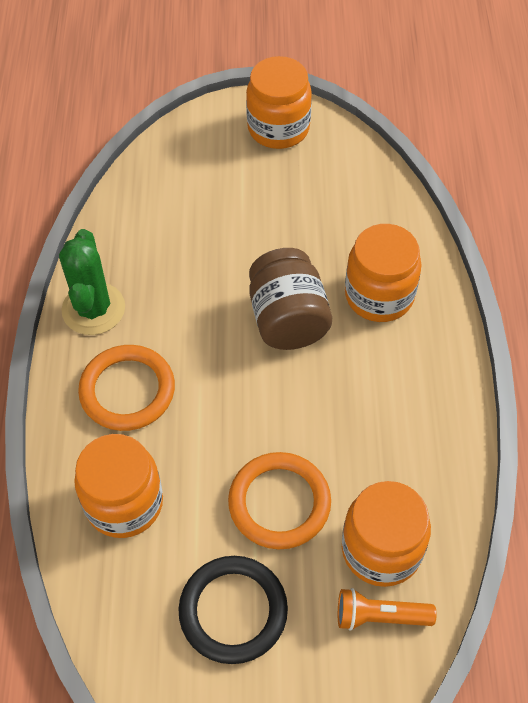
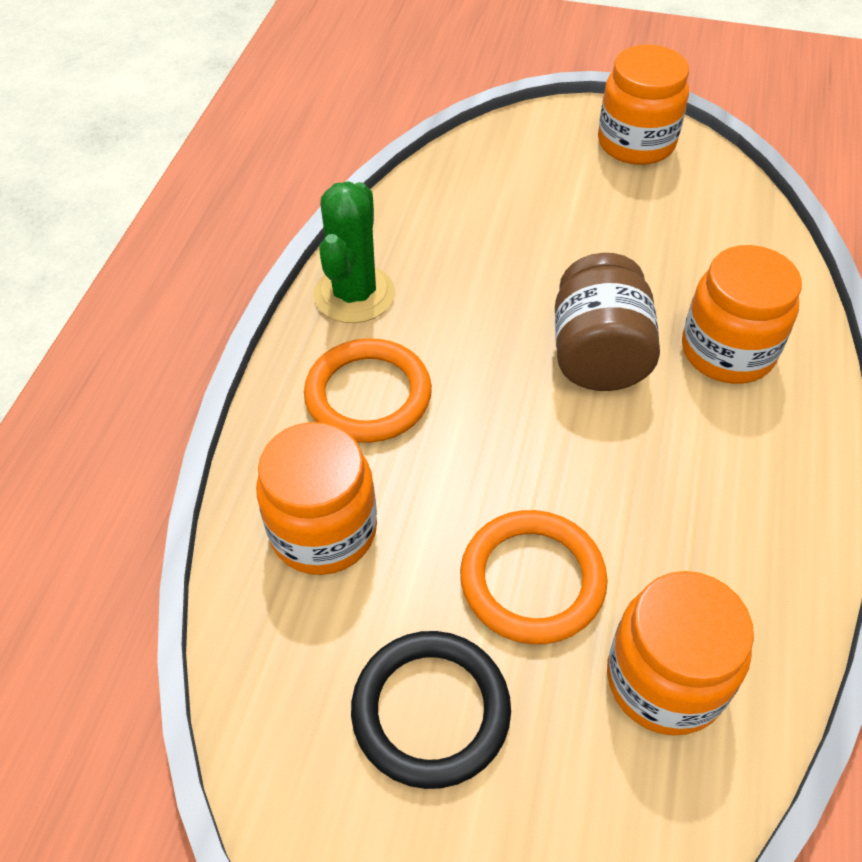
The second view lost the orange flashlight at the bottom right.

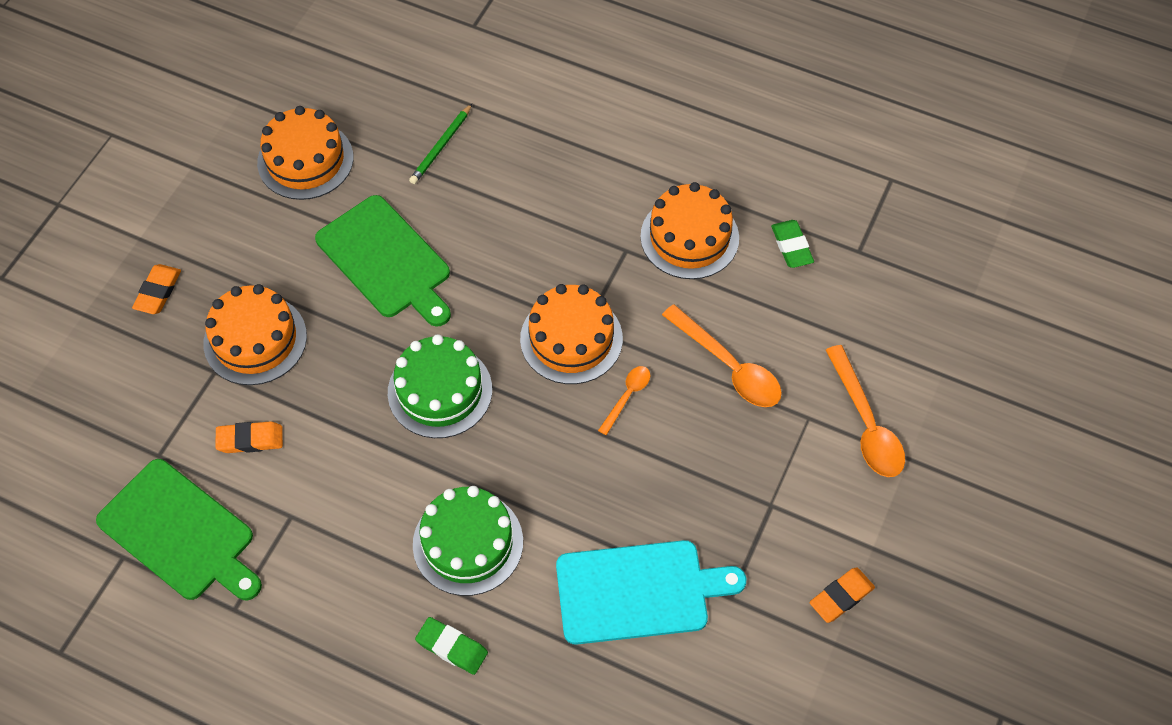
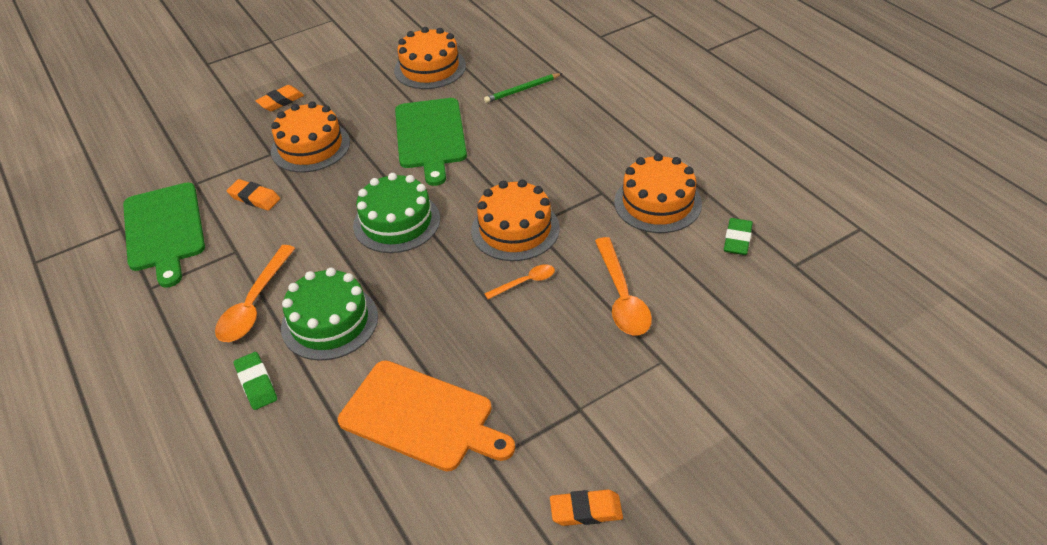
The orange spoon (no. 3 from left in the first image) ended up elsewhere, having gone from the middle right to the middle left.
What was the turquoise cutting board at the bottom centre turned into the orange cutting board at the bottom centre.

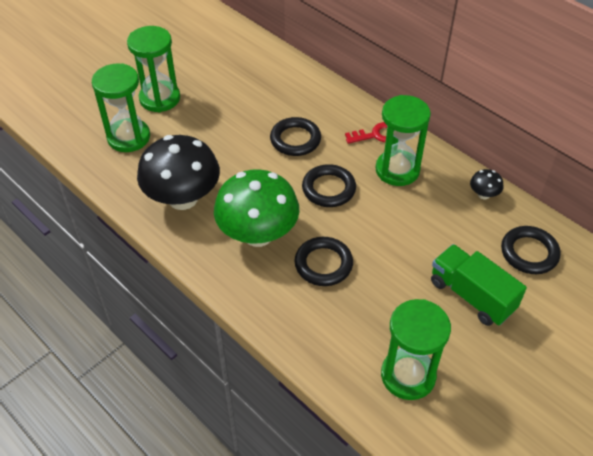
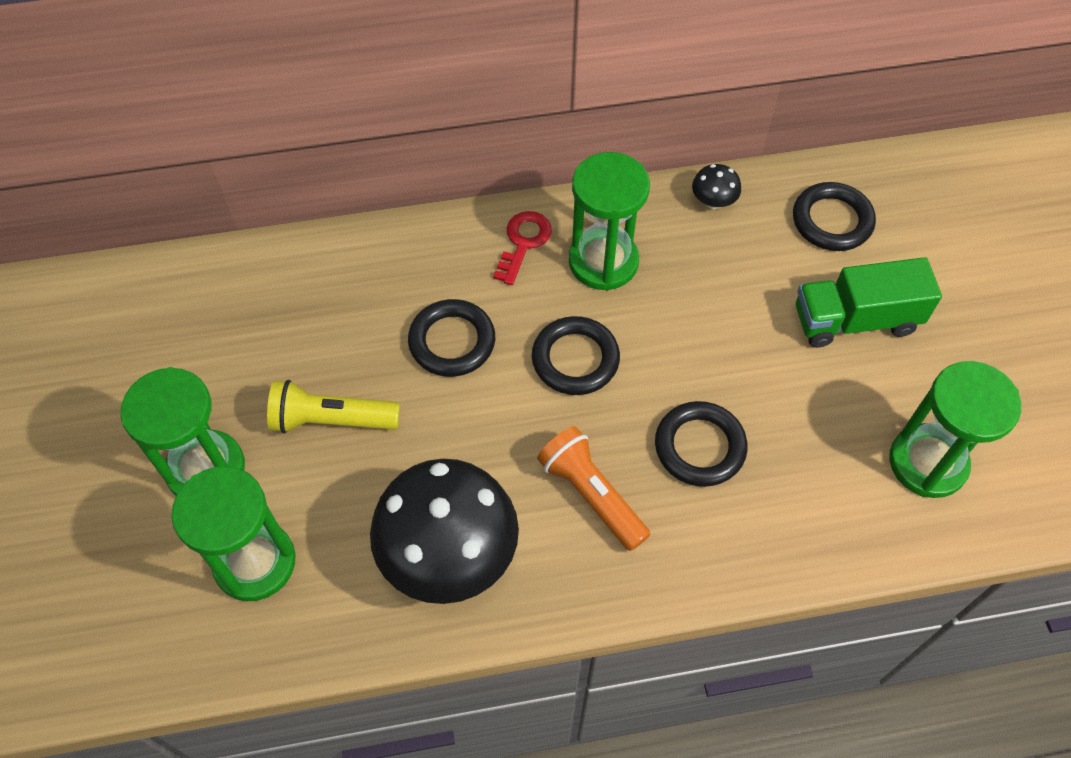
The second view gained the yellow flashlight at the middle left.
Where the green mushroom stood at the centre, the orange flashlight came to stand at the centre.

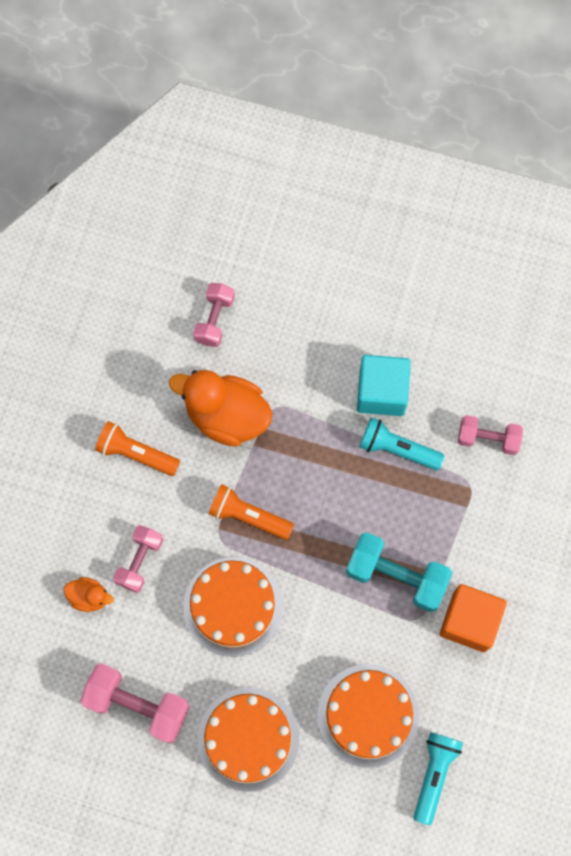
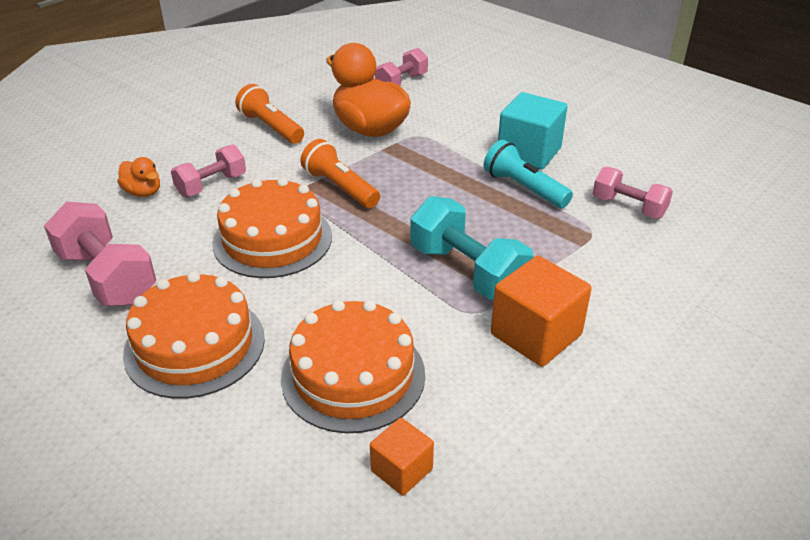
Where the turquoise flashlight (no. 2 from left) stood at the bottom right, the orange cube (no. 1 from left) came to stand at the bottom centre.

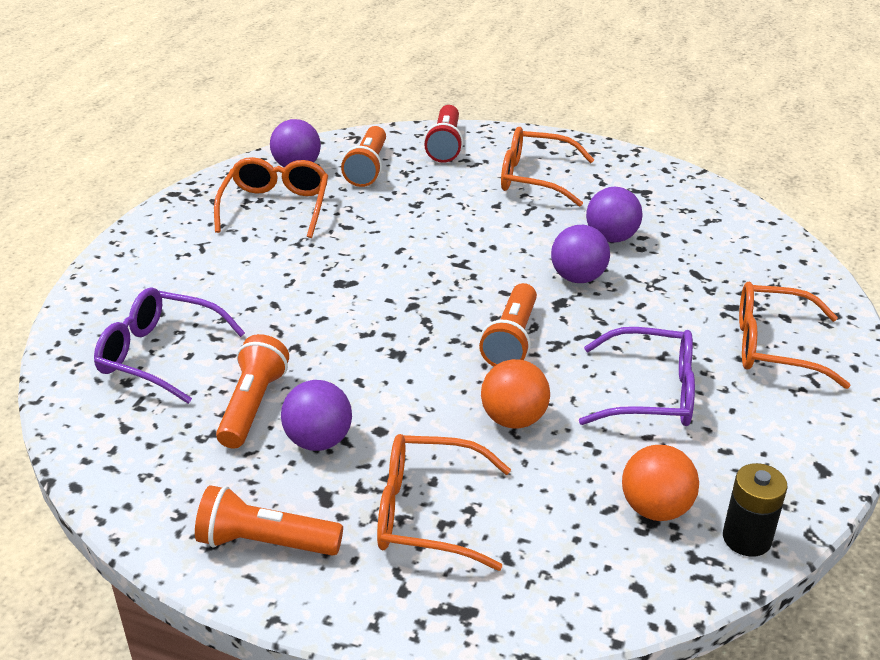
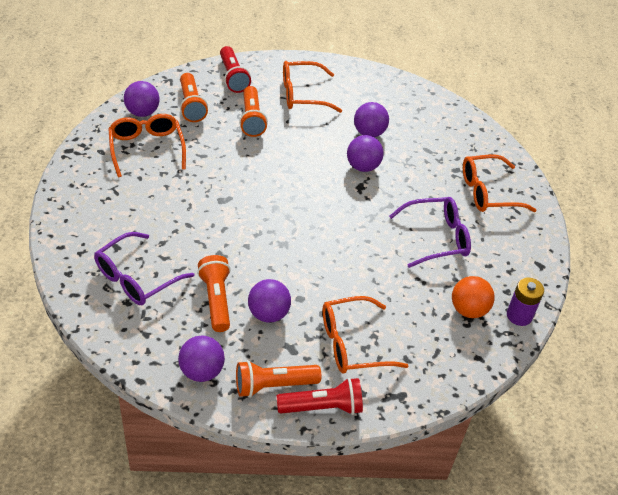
The second view lost the orange ball (no. 1 from left) at the centre.
The second view gained the purple ball (no. 2 from left) at the bottom left.
The second view gained the red flashlight (no. 2 from left) at the bottom centre.
The orange flashlight (no. 4 from left in the first image) ended up elsewhere, having gone from the centre to the top centre.
What was the black battery at the bottom right turned into the purple battery at the middle right.
The purple glasses (no. 1 from left) at the middle left ended up facing another way, 45 degrees counterclockwise from before.

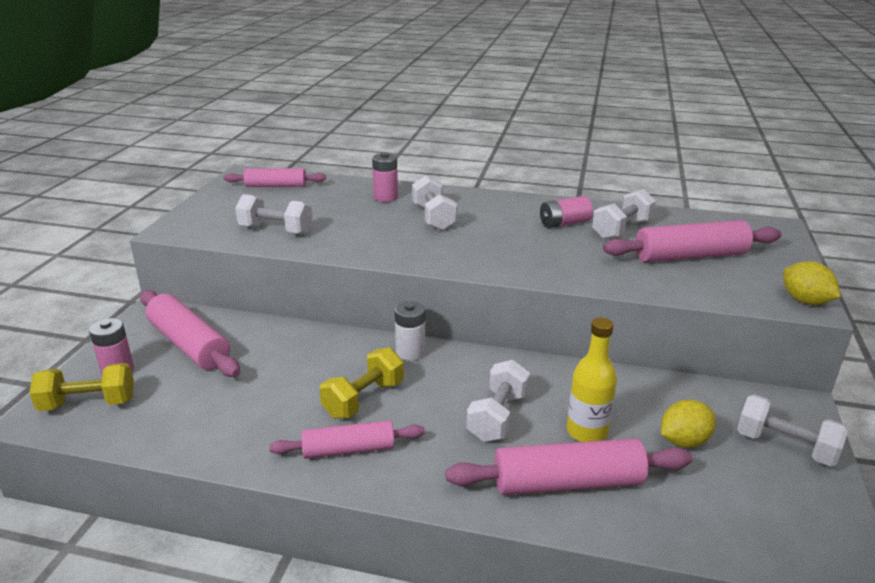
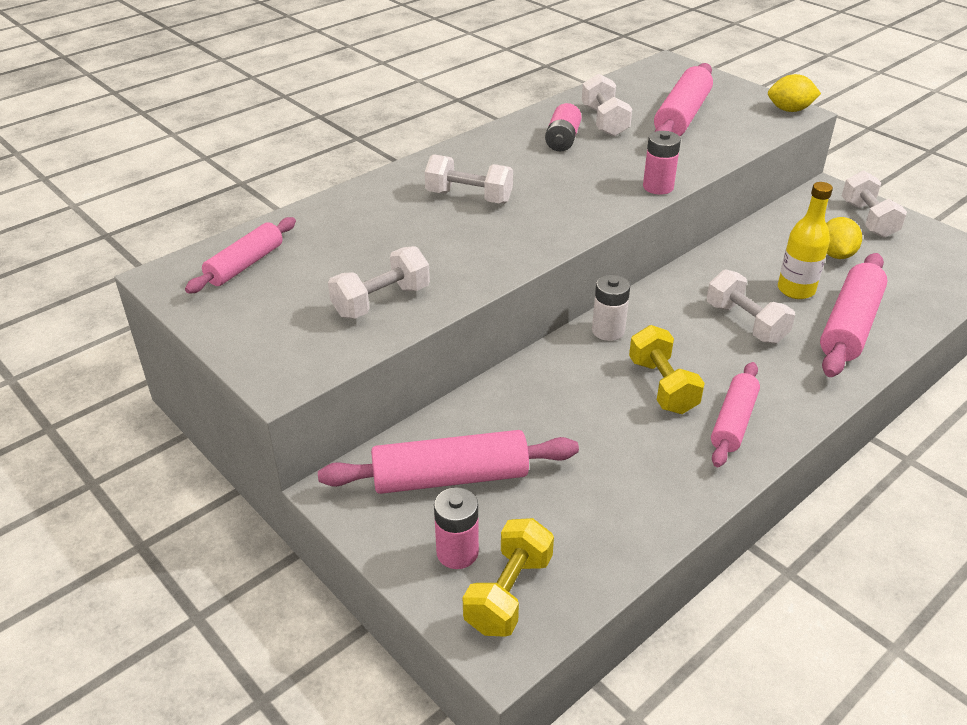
The pink battery (no. 2 from left in the first image) ended up elsewhere, having gone from the top centre to the top right.
The white dumbbell (no. 5 from left) at the bottom right ended up facing another way, 75 degrees counterclockwise from before.

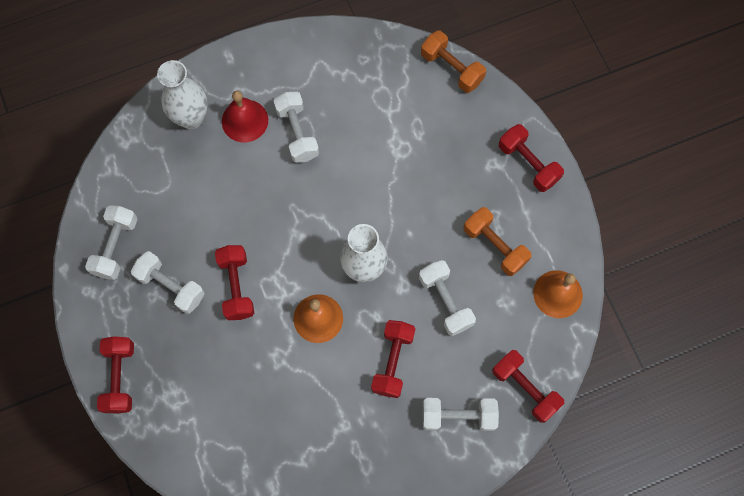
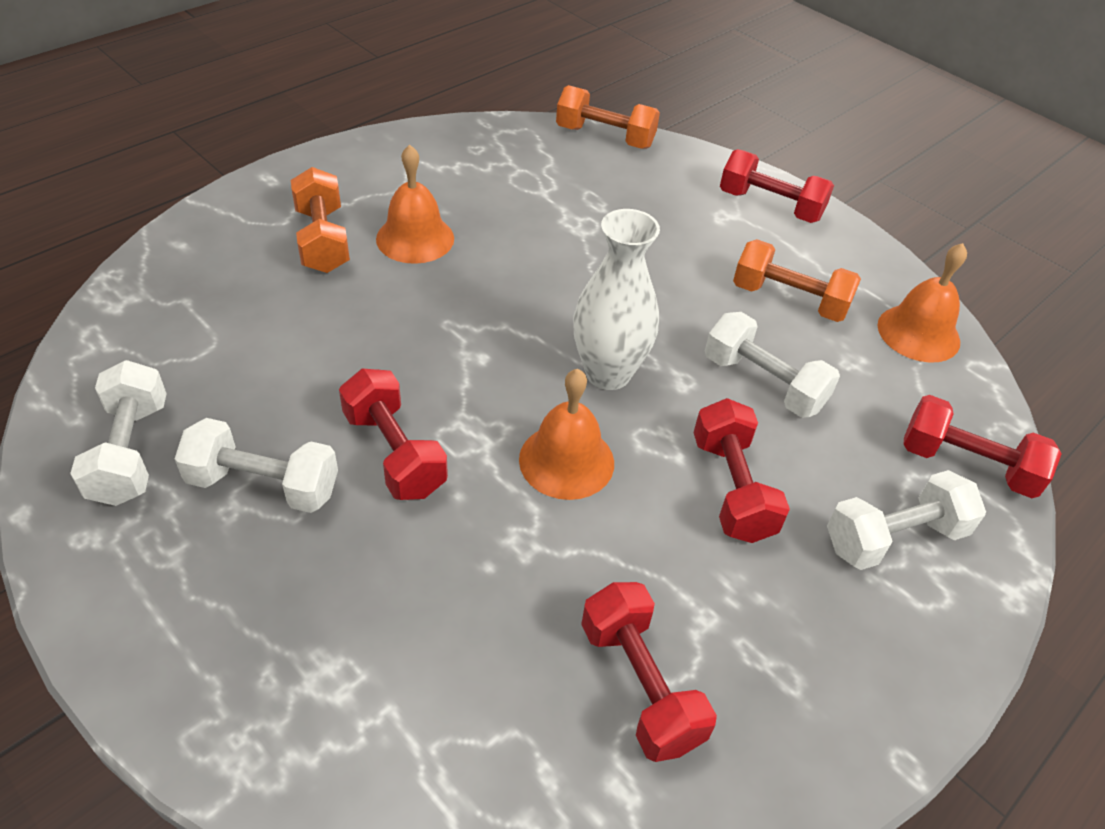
The second view lost the white vase (no. 1 from left) at the top left.
The red dumbbell (no. 1 from left in the first image) ended up elsewhere, having gone from the bottom left to the bottom centre.
Where the red bell stood at the top left, the orange dumbbell (no. 1 from left) came to stand at the top left.
Where the white dumbbell (no. 3 from left) stood at the top centre, the orange bell (no. 1 from left) came to stand at the top centre.

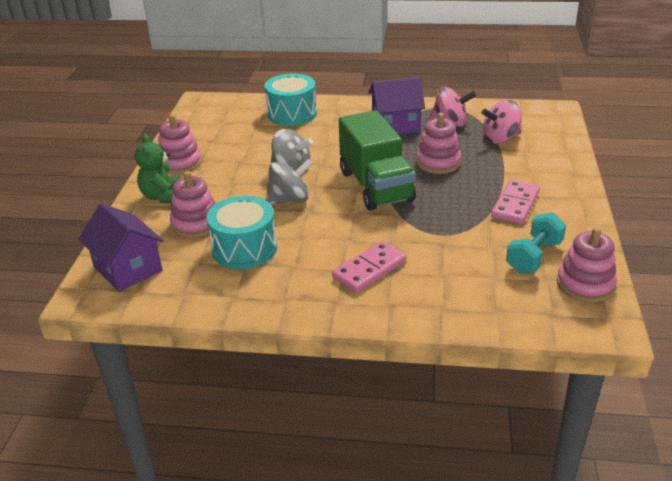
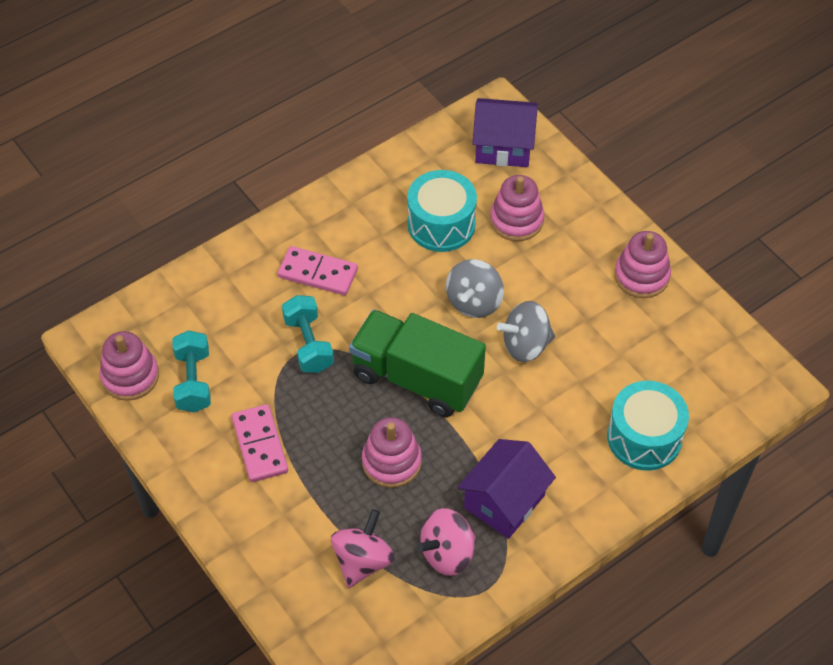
The second view lost the green teddy bear at the middle left.
The second view gained the turquoise dumbbell (no. 2 from left) at the centre.
The pink domino (no. 1 from left in the first image) at the centre ended up facing another way, 75 degrees counterclockwise from before.

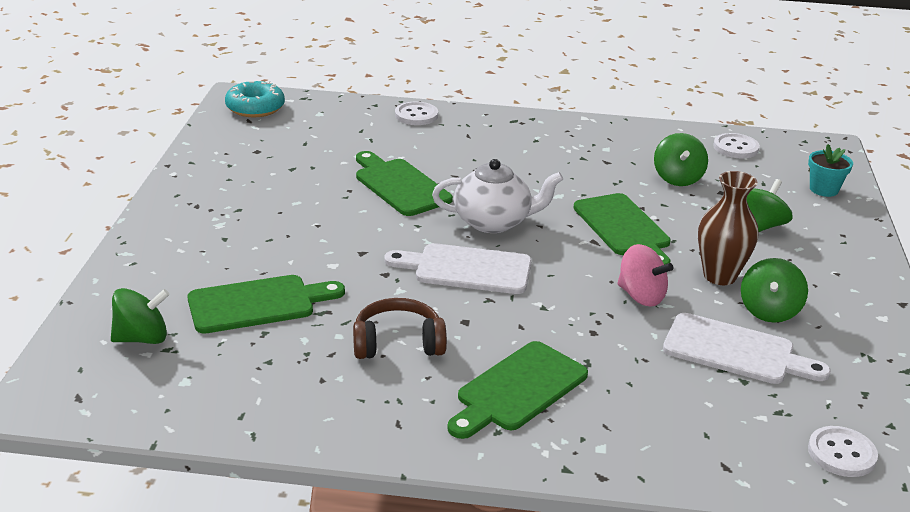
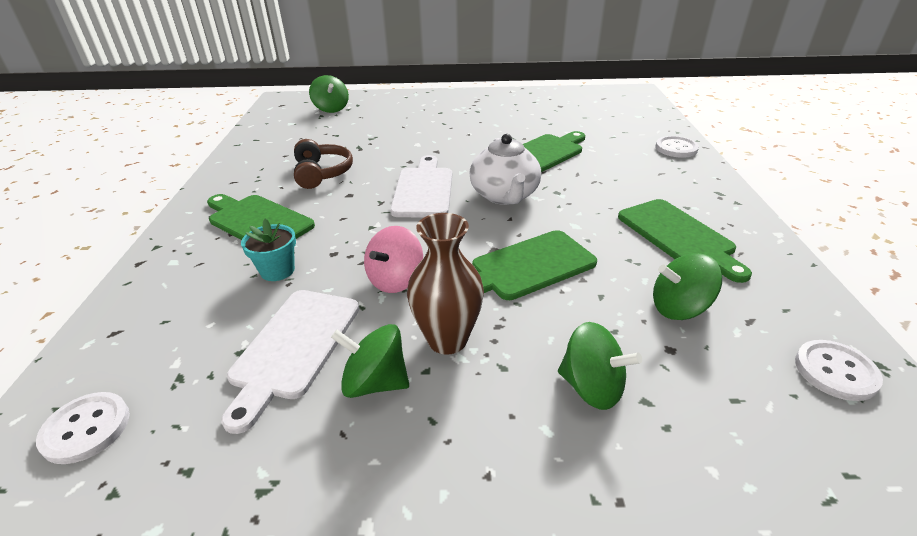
The second view lost the turquoise donut at the top left.
The green cutting board (no. 1 from left in the first image) ended up elsewhere, having gone from the middle left to the middle right.
The turquoise flower pot ended up elsewhere, having gone from the top right to the middle left.

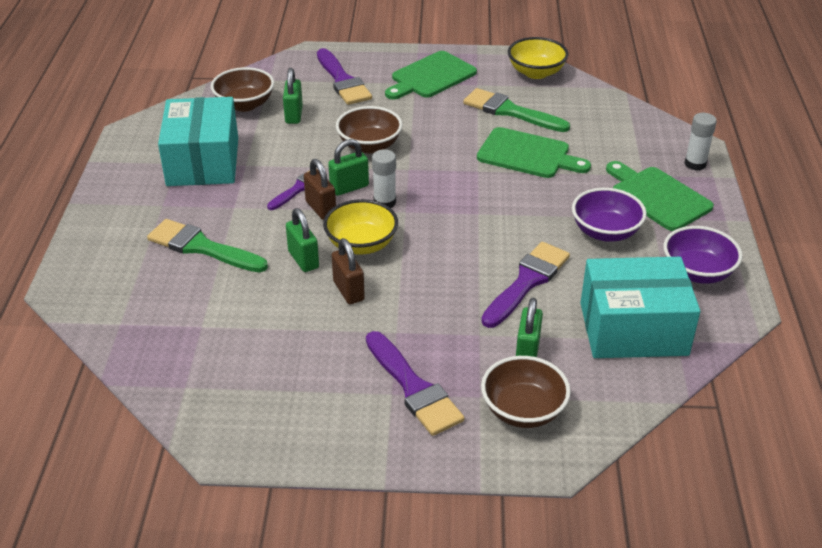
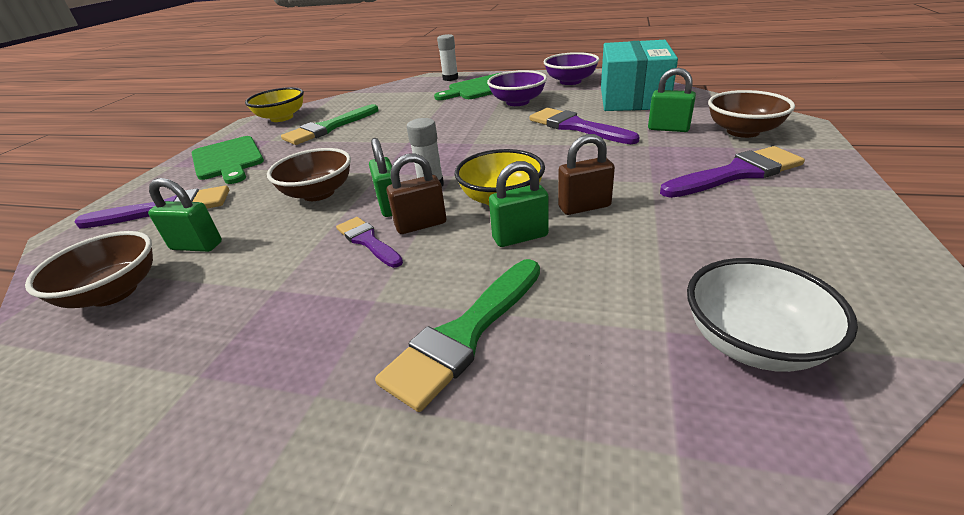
The second view lost the turquoise box (no. 1 from left) at the top left.
The second view lost the green cutting board (no. 2 from left) at the top centre.
The second view gained the white bowl at the middle right.

